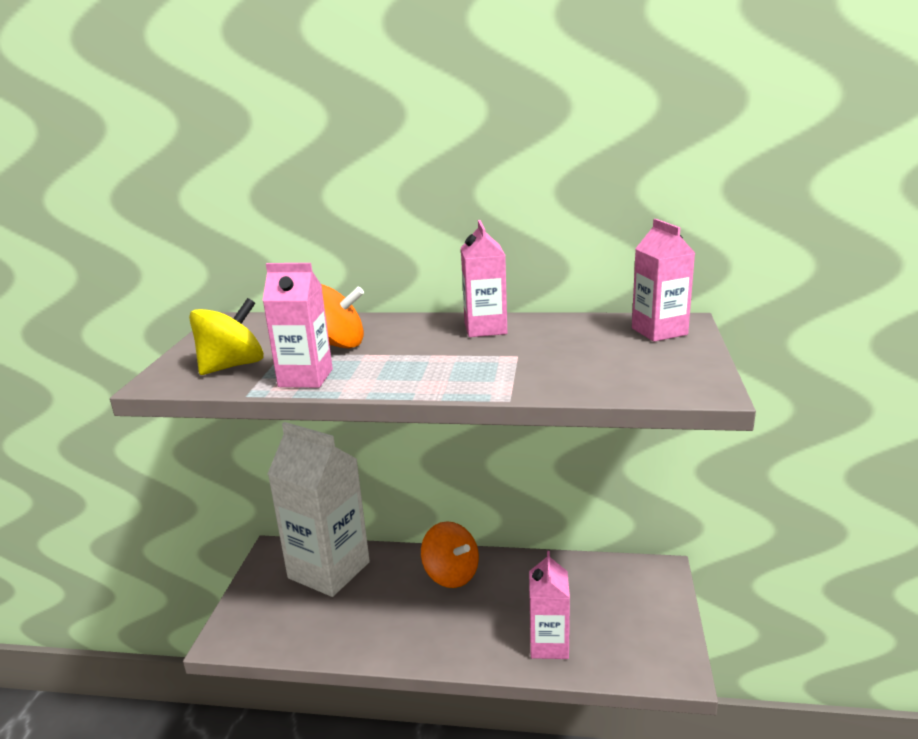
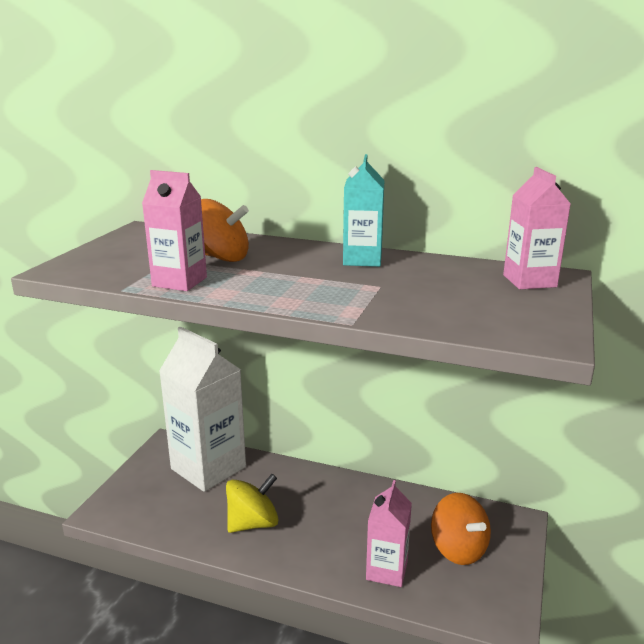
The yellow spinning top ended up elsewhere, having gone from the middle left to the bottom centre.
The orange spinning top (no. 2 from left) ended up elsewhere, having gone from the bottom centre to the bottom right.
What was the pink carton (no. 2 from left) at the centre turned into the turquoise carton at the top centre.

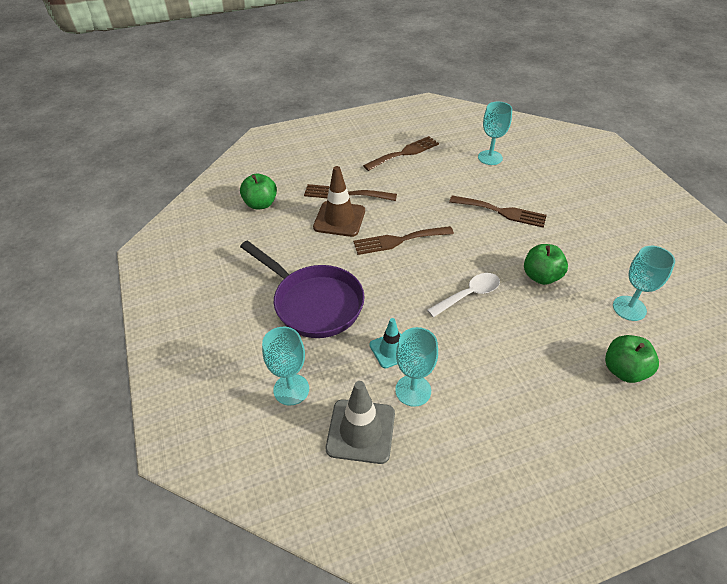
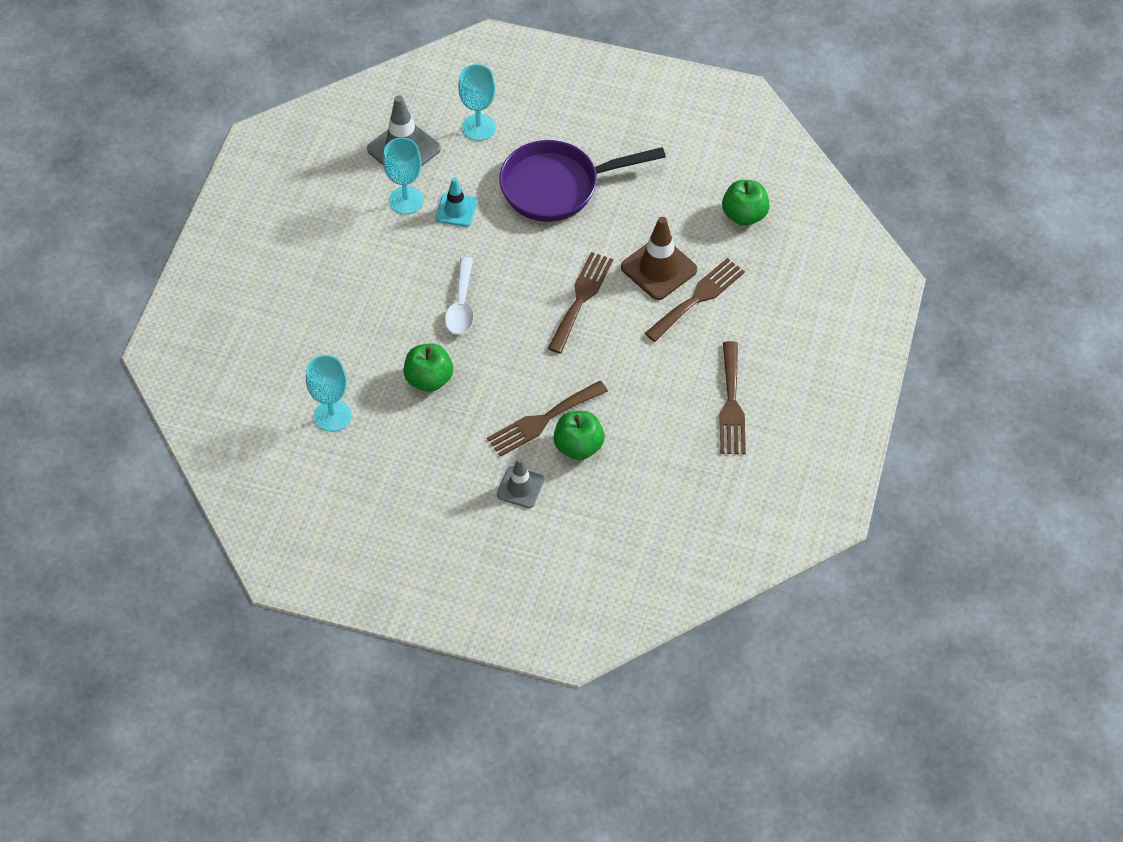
The second view lost the turquoise goblet (no. 3 from left) at the top right.
The second view gained the grey traffic cone (no. 2 from left) at the centre.
The green apple (no. 3 from left in the first image) ended up elsewhere, having gone from the middle right to the centre.

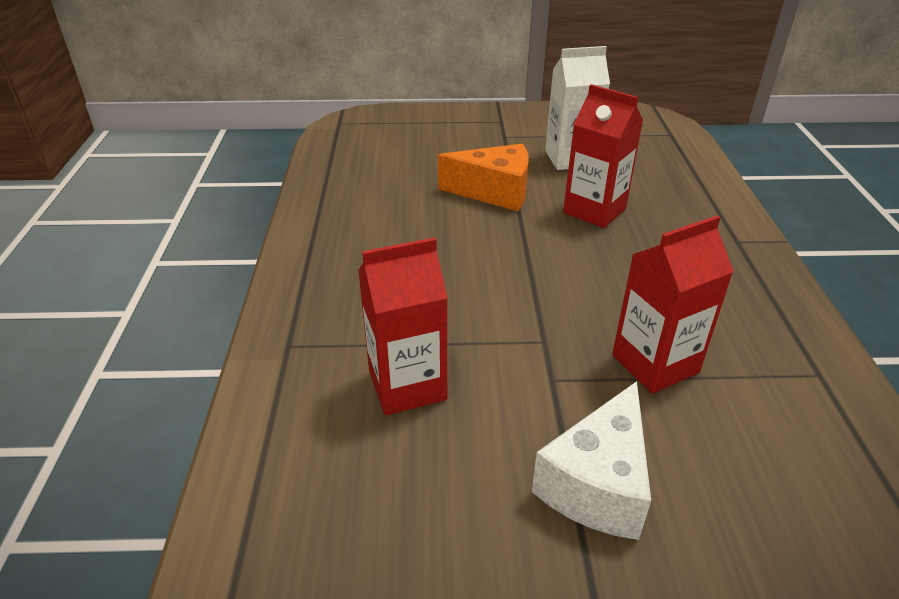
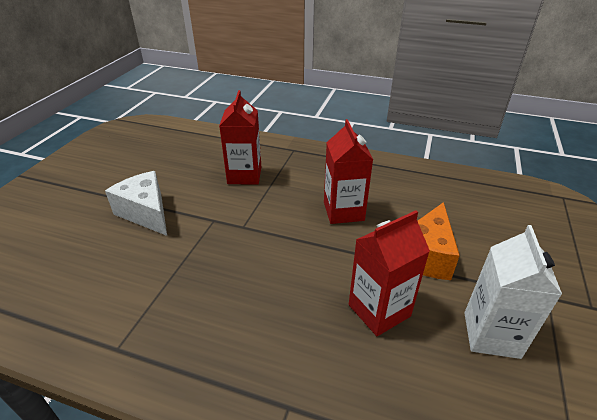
The red carton (no. 3 from left in the first image) ended up elsewhere, having gone from the middle right to the centre.

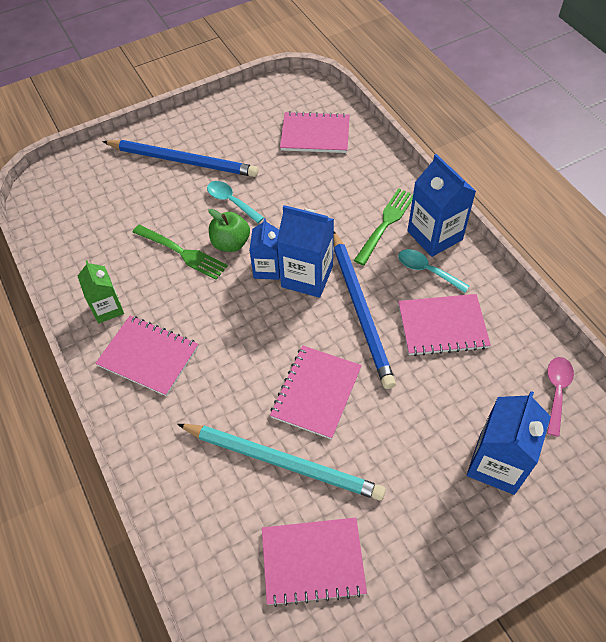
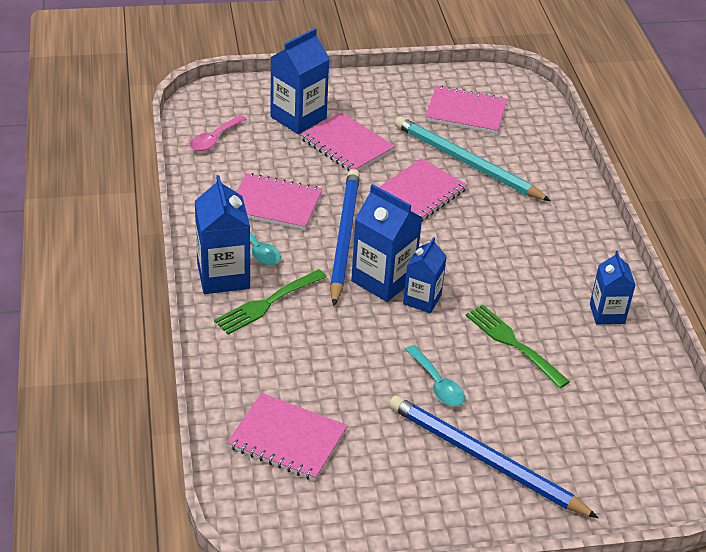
The second view lost the green apple at the centre.
The pink notebook (no. 1 from left in the first image) ended up elsewhere, having gone from the middle left to the top centre.
What was the green carton at the middle left turned into the blue carton (no. 5 from left) at the middle right.

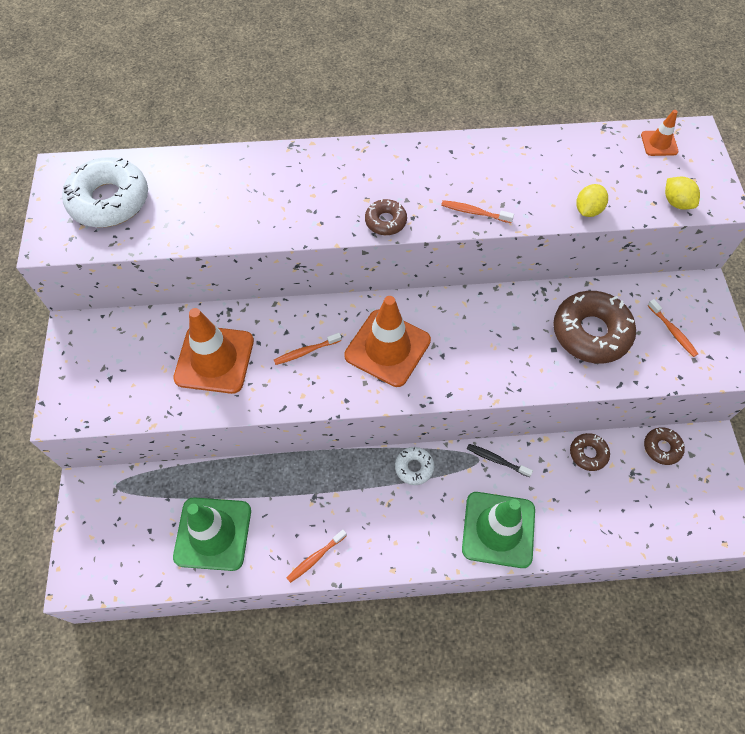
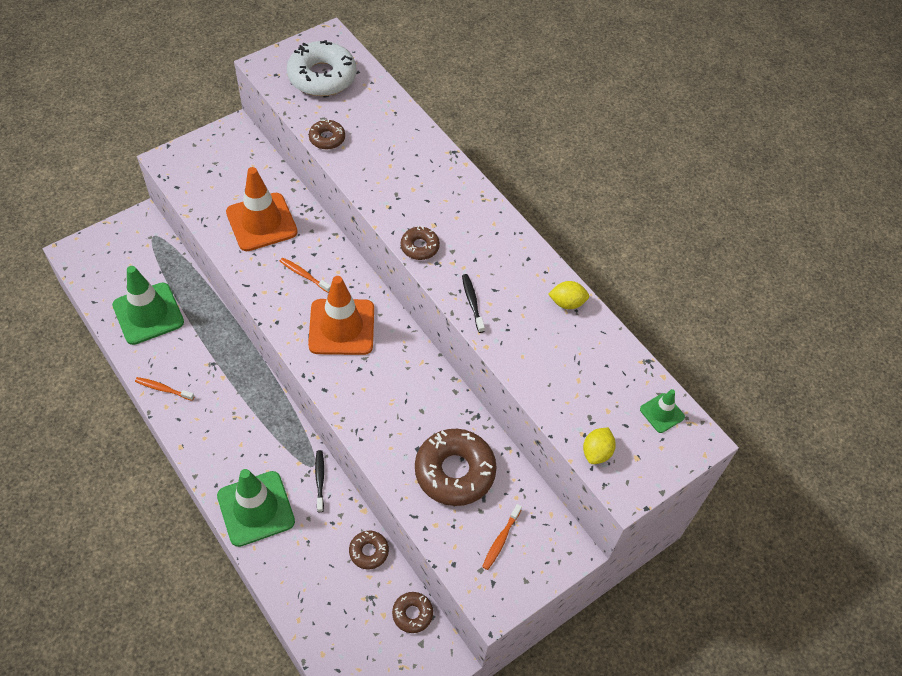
The second view lost the white donut (no. 2 from left) at the centre.
The second view gained the brown donut (no. 1 from left) at the top centre.
The yellow lemon (no. 1 from left) ended up elsewhere, having gone from the top right to the centre.
What was the orange toothbrush (no. 3 from left) at the top centre turned into the black toothbrush (no. 2 from left) at the centre.
What was the orange traffic cone (no. 3 from left) at the top right turned into the green traffic cone (no. 3 from left) at the middle right.

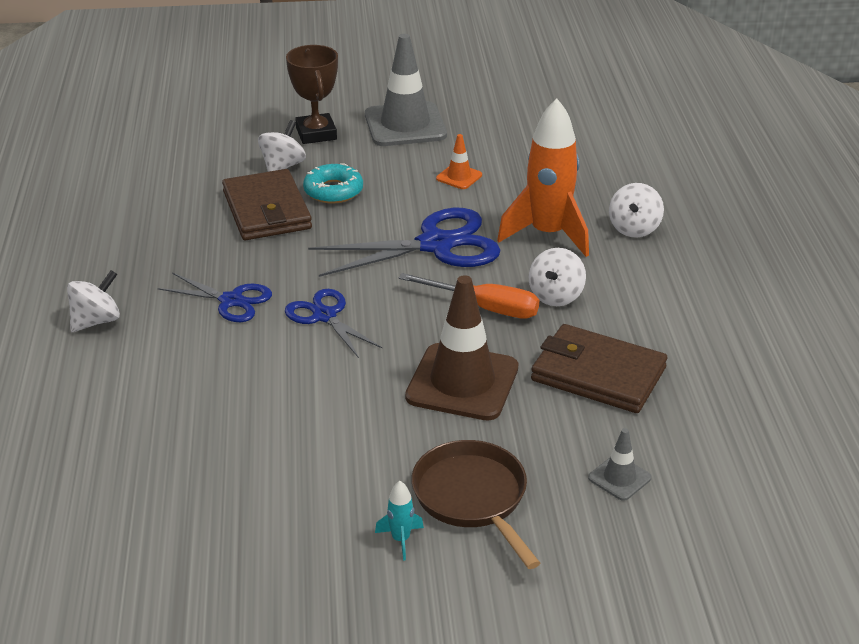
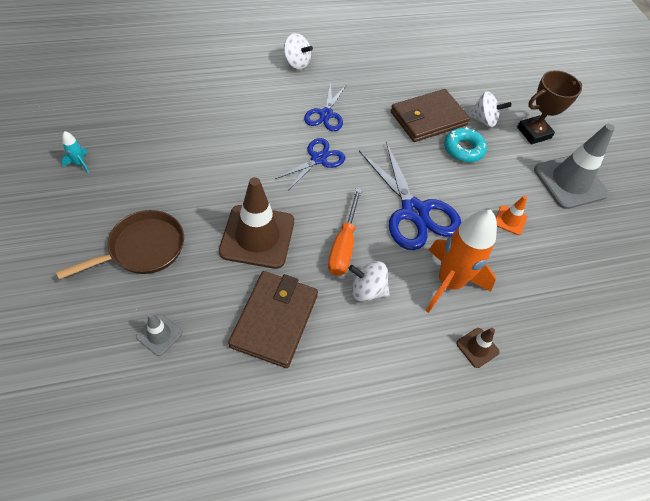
The turquoise rocket ended up elsewhere, having gone from the bottom centre to the top left.
Where the white spinning top (no. 4 from left) stood at the top right, the brown traffic cone (no. 2 from left) came to stand at the bottom right.

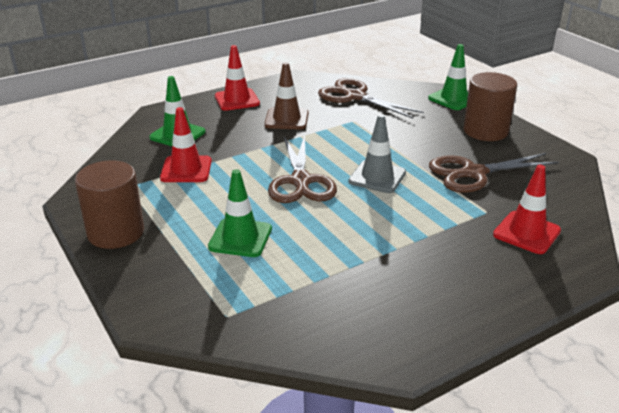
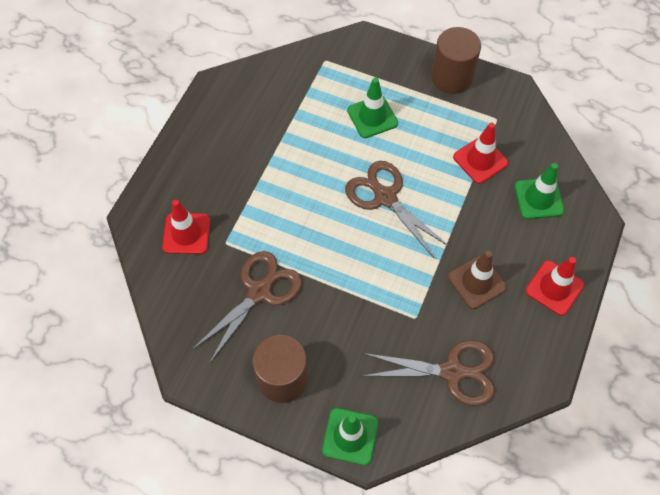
The second view lost the grey traffic cone at the centre.

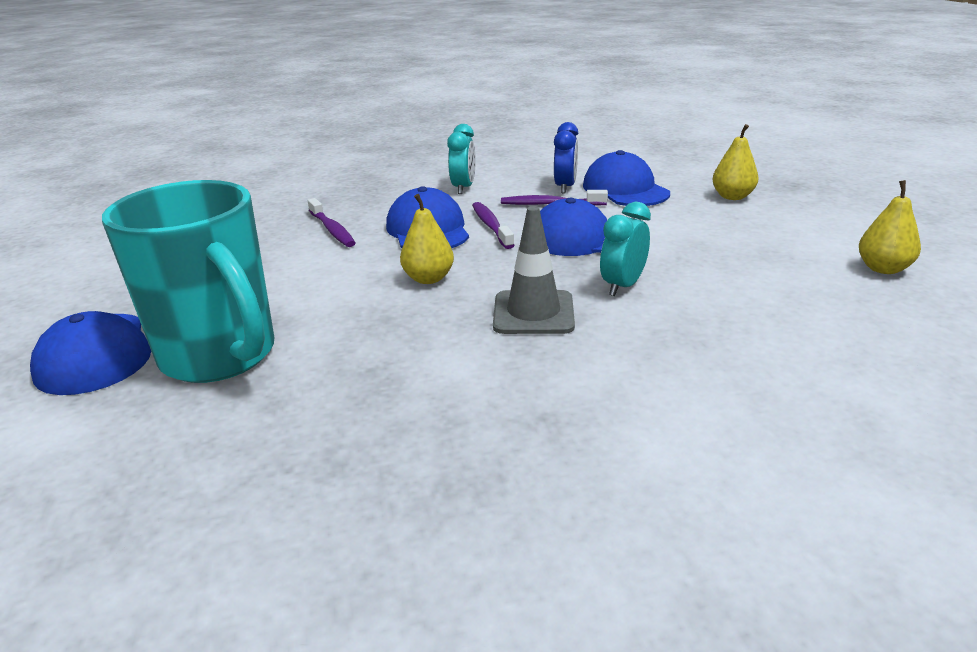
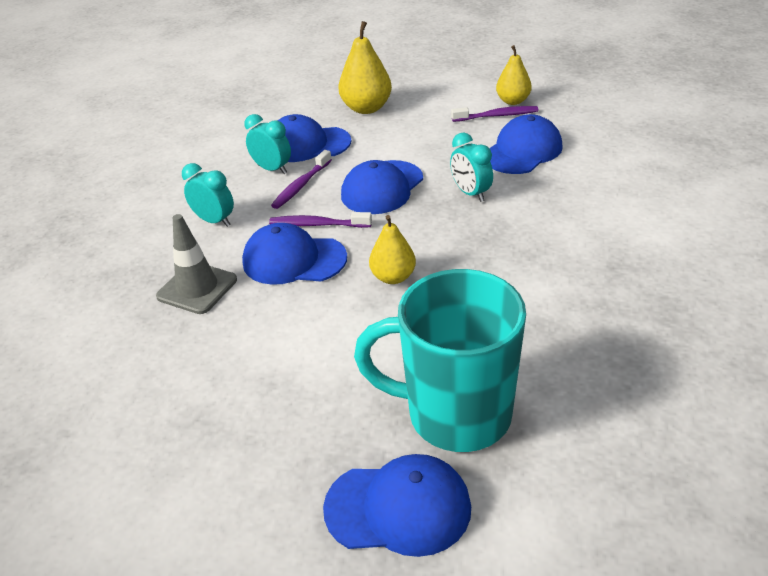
The second view gained the blue cap (no. 5 from left) at the top right.
The purple toothbrush (no. 1 from left in the first image) ended up elsewhere, having gone from the centre to the top centre.
The grey traffic cone ended up elsewhere, having gone from the centre to the middle left.
What was the blue clock at the top centre turned into the turquoise clock (no. 2 from left) at the top centre.
The turquoise mug at the middle left ended up facing another way, 150 degrees counterclockwise from before.
The size of the yellow pear (no. 2 from left in the first image) at the top right changed by a factor of 1.52.

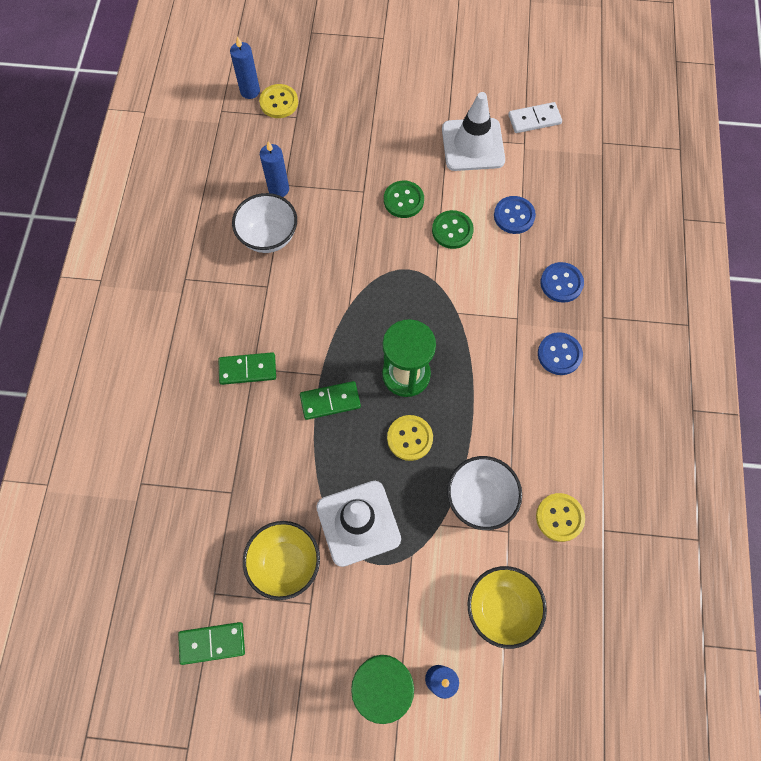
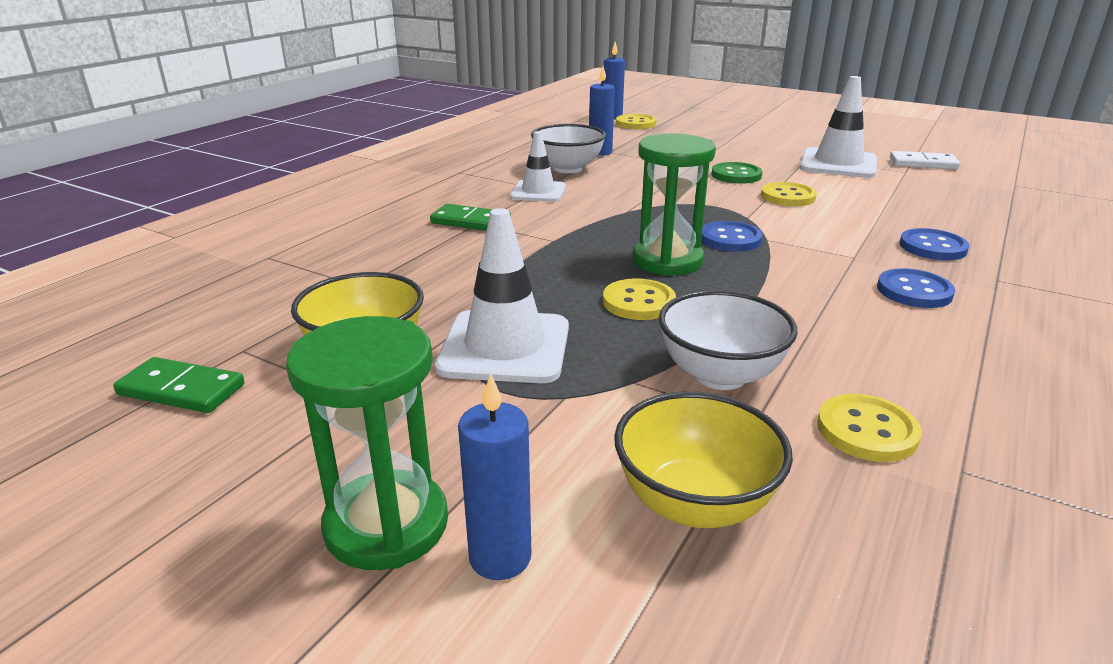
The second view lost the green domino (no. 3 from left) at the centre.
The second view gained the white traffic cone (no. 2 from left) at the top centre.
The blue button (no. 1 from left) ended up elsewhere, having gone from the top right to the centre.
What was the green button (no. 2 from left) at the top centre turned into the yellow button (no. 3 from left) at the top right.

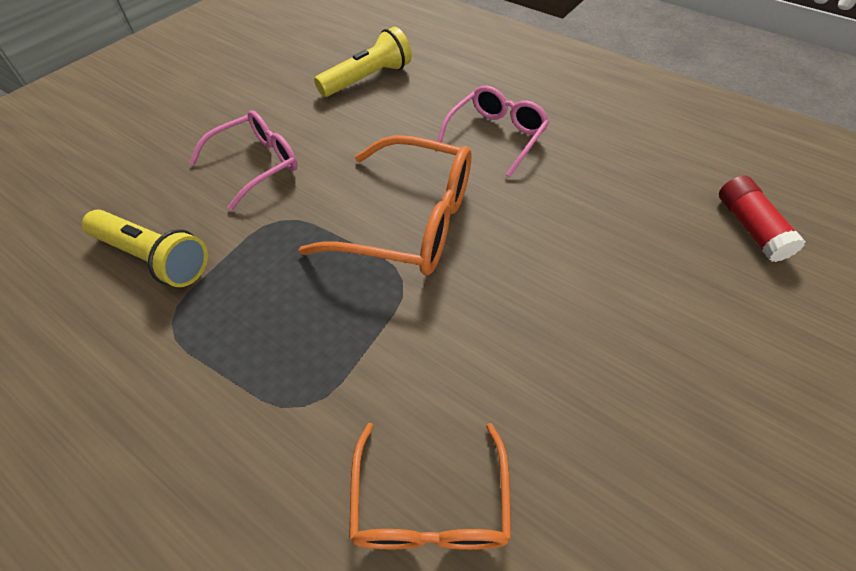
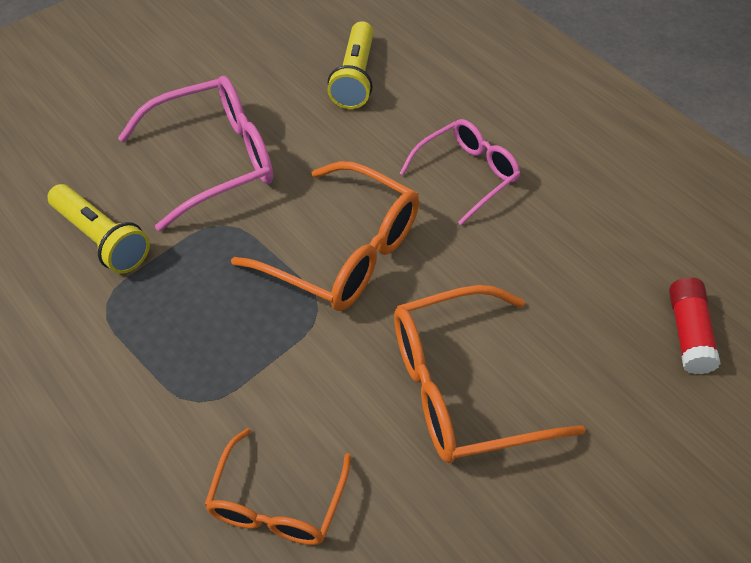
The second view gained the orange glasses (no. 3 from left) at the centre.
The yellow flashlight (no. 2 from left) at the top centre ended up facing another way, 120 degrees clockwise from before.
The size of the pink glasses (no. 1 from left) at the top left changed by a factor of 1.54.

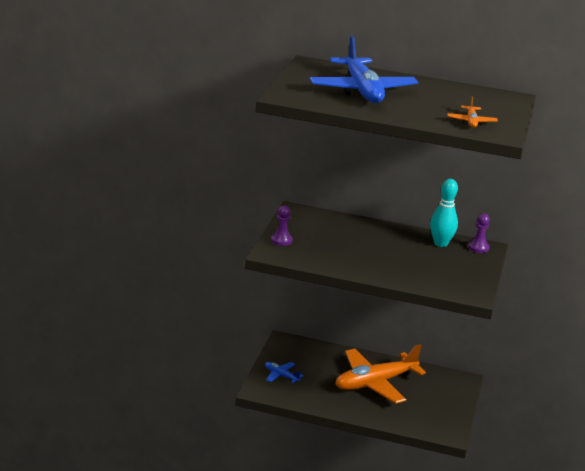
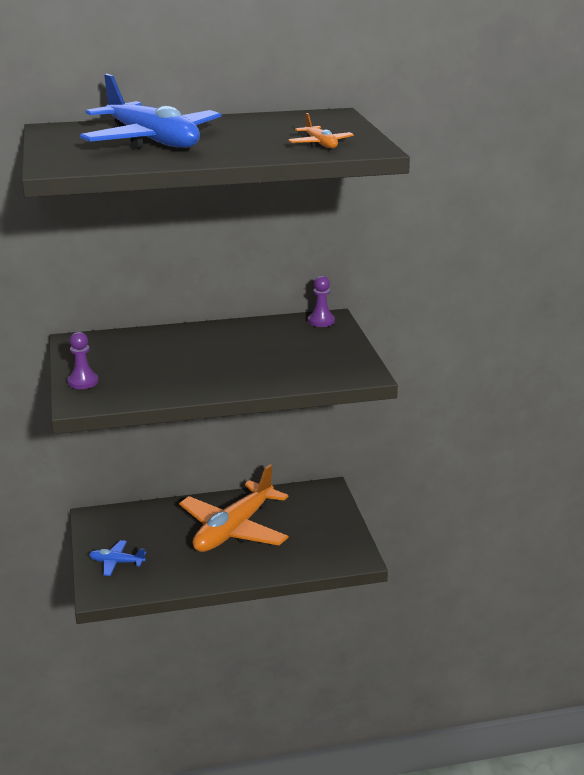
The second view lost the turquoise bowling pin at the middle right.

